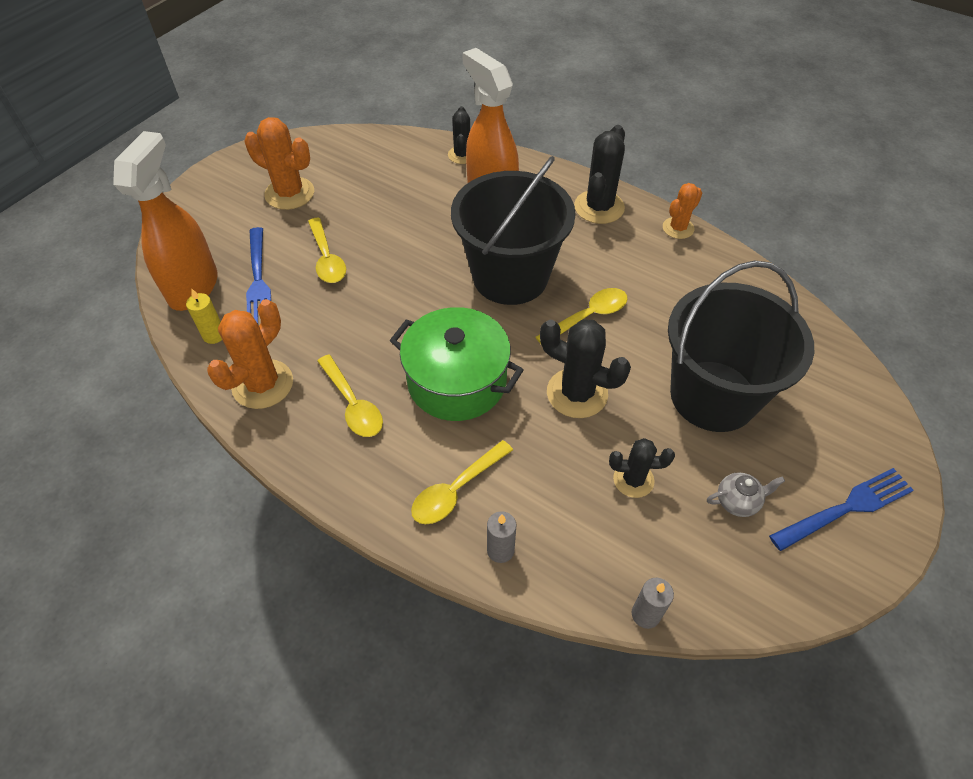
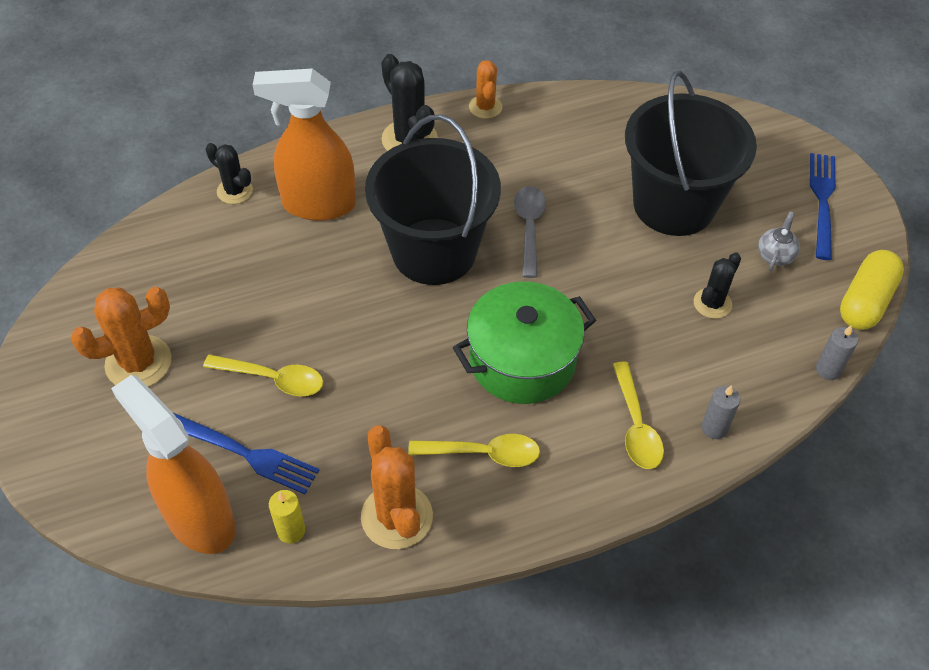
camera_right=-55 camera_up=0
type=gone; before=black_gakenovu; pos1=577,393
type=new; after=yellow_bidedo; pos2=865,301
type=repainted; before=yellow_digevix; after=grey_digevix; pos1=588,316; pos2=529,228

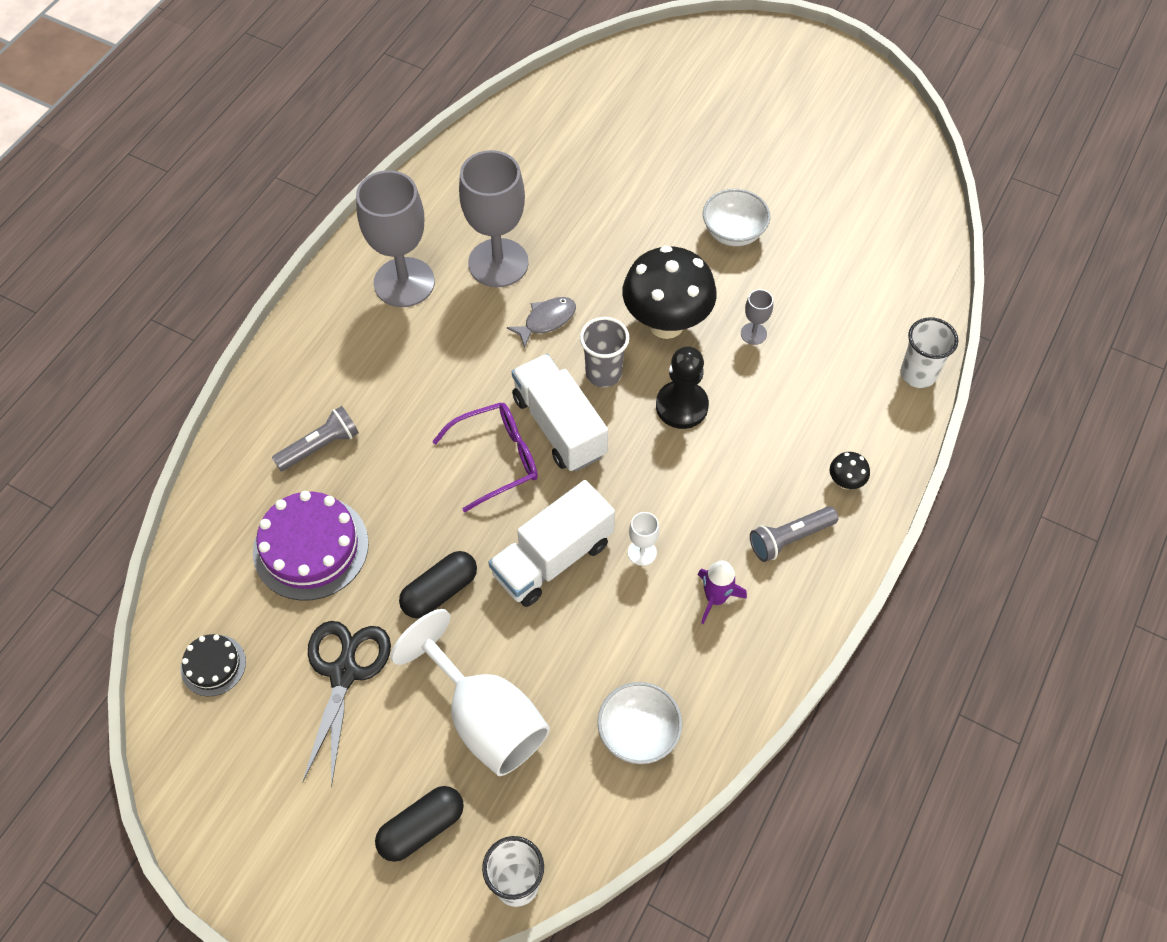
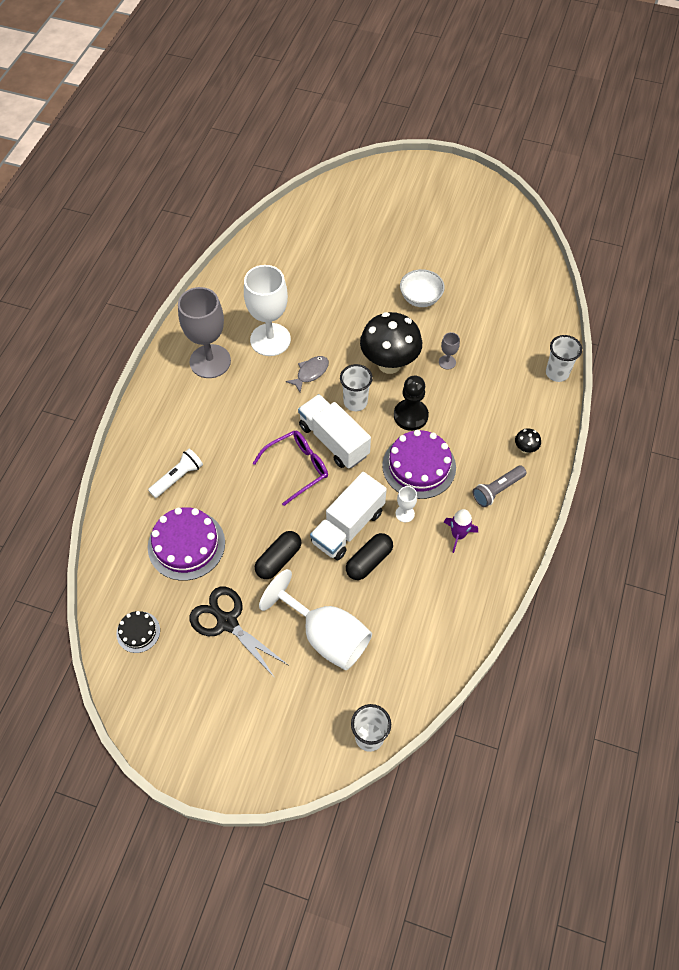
camera_right=-10 camera_up=0
type=gone; before=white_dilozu; pos1=638,733
type=new; after=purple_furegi; pos2=419,466
type=shifted; before=black_bidedo; pos1=422,828; pos2=369,561
type=repainted; before=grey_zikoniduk; after=white_zikoniduk; pos1=320,446; pos2=178,477
type=repainted; before=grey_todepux; after=white_todepux; pos1=498,263; pos2=270,340
type=repainted; before=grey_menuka; after=white_menuka; pos1=603,373; pos2=355,402
type=rotated; before=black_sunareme; pos1=344,672; pos2=227,622; turn=-45

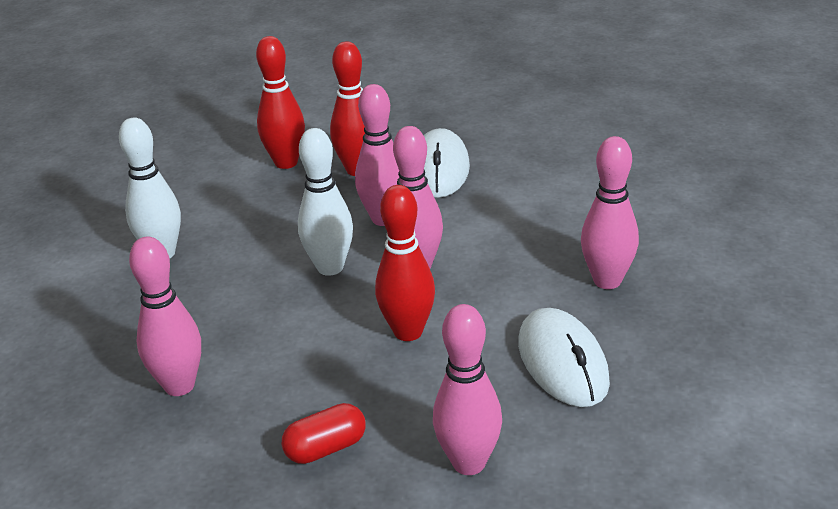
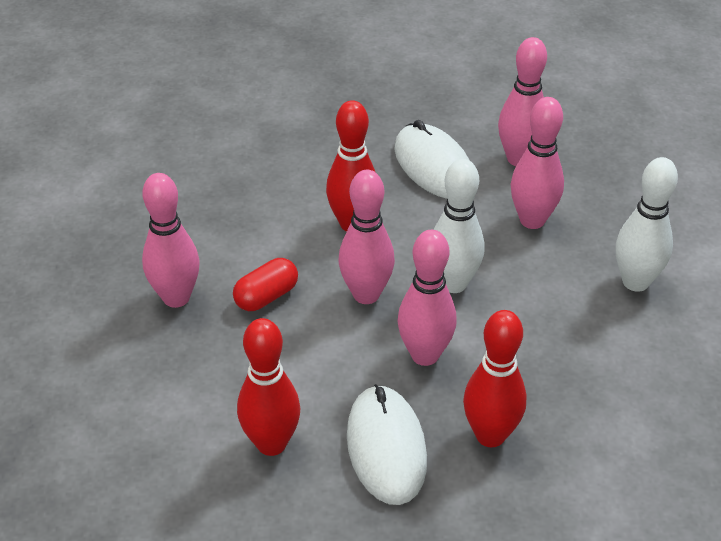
camera_right=165 camera_up=10
type=shifted; before=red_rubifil; pos1=286,163; pos2=271,443
type=shifted; before=red_bidedo; pos1=326,448; pos2=266,296
type=shifted; before=pink_rubifil; pos1=469,463; pos2=532,220
type=shifted; before=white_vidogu; pos1=562,363; pos2=433,166

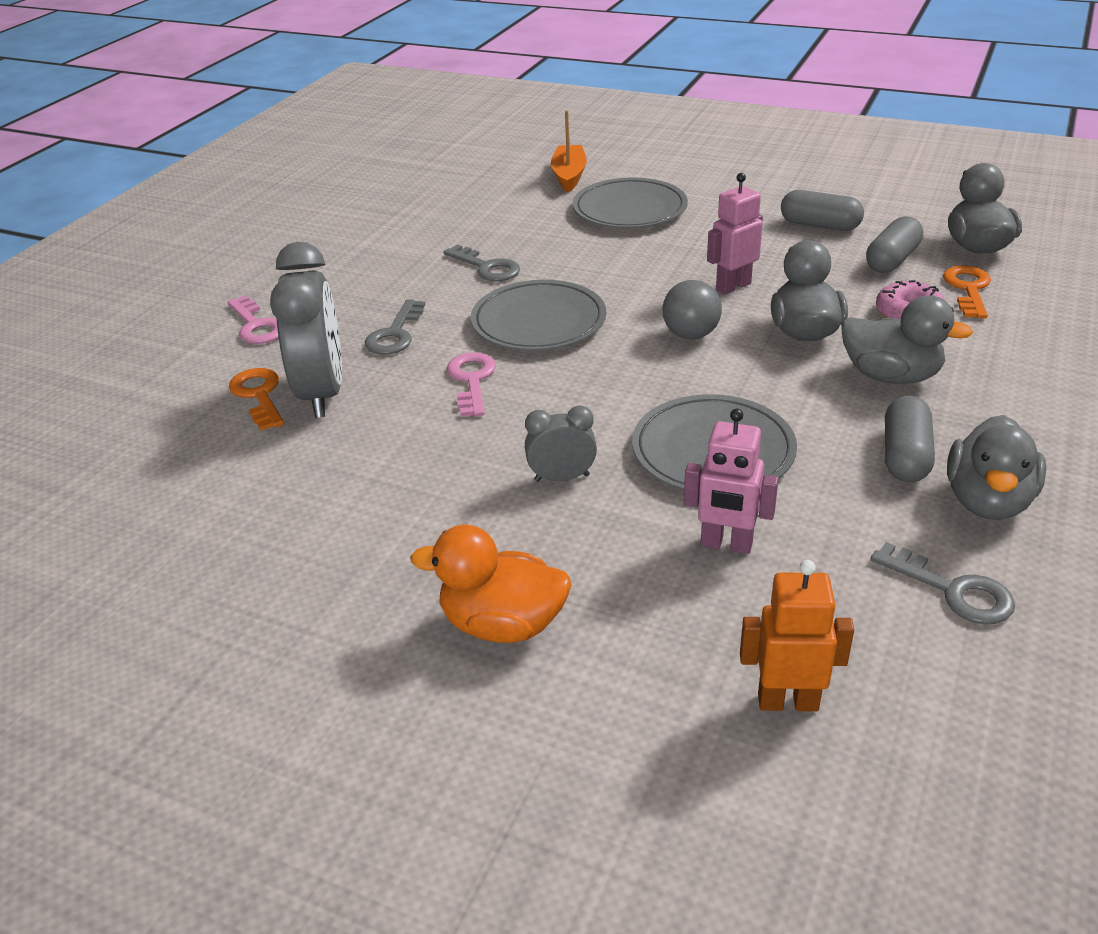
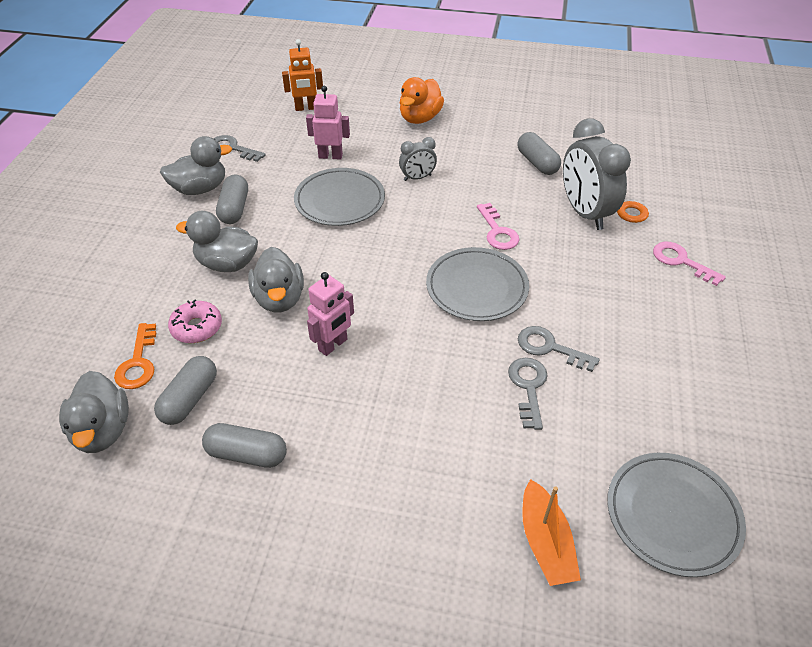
camera_right=165 camera_up=10
type=gone; before=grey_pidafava; pos1=690,335
type=new; after=grey_bidedo; pos2=537,163
type=shifted; before=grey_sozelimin; pos1=395,334; pos2=528,387
type=shifted; before=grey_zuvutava; pos1=629,209; pos2=672,515
type=rotated; before=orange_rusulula; pos1=502,624; pos2=420,118; turn=120
type=rotated; before=grey_rusulula; pos1=987,501; pos2=200,189; turn=60

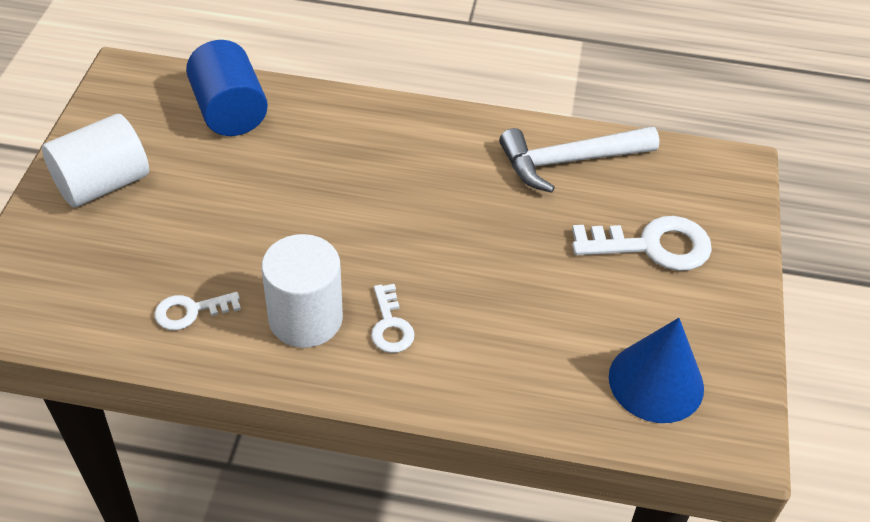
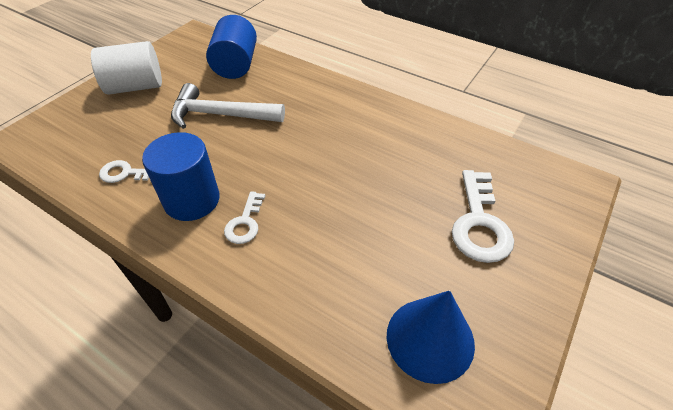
camera_right=25 camera_up=0
type=shifted; before=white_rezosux; pos1=569,161; pos2=221,115
type=repainted; before=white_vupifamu; after=blue_vupifamu; pos1=305,319; pos2=192,200
type=rotated; before=white_sozelimin; pos1=652,246; pos2=479,223; turn=75

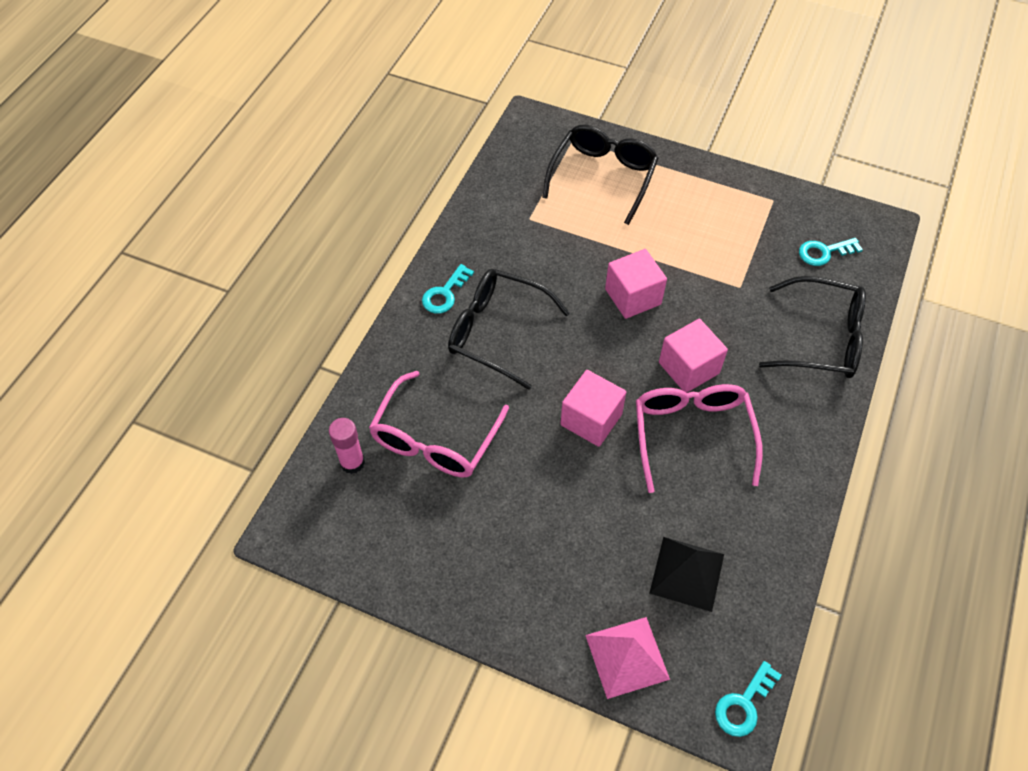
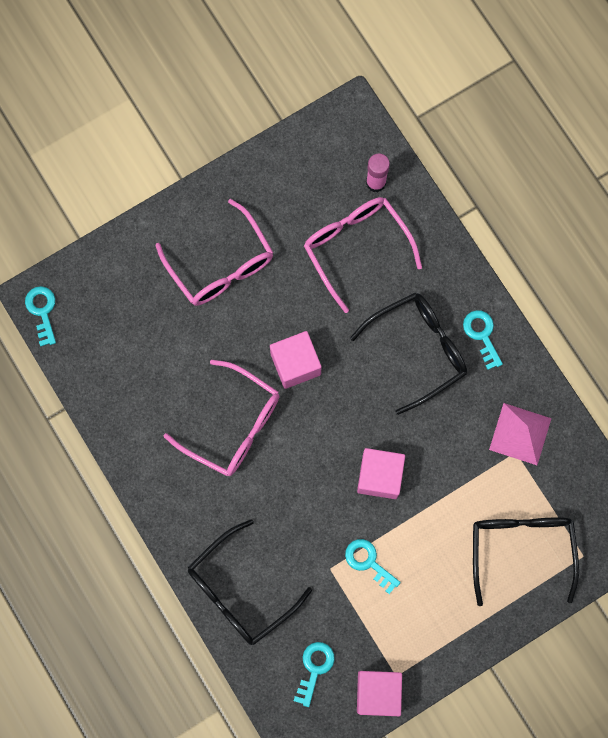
camera_right=125 camera_up=20
type=gone; before=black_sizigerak; pos1=687,573
type=new; after=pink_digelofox; pos2=221,265
type=new; after=turquoise_sozelimin; pos2=368,562
type=shifted; before=pink_sizigerak; pos1=627,657; pos2=520,433
type=shifted; before=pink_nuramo; pos1=688,368; pos2=378,692
type=rotated; before=black_digelofox; pos1=603,177; pos2=521,549; turn=-150

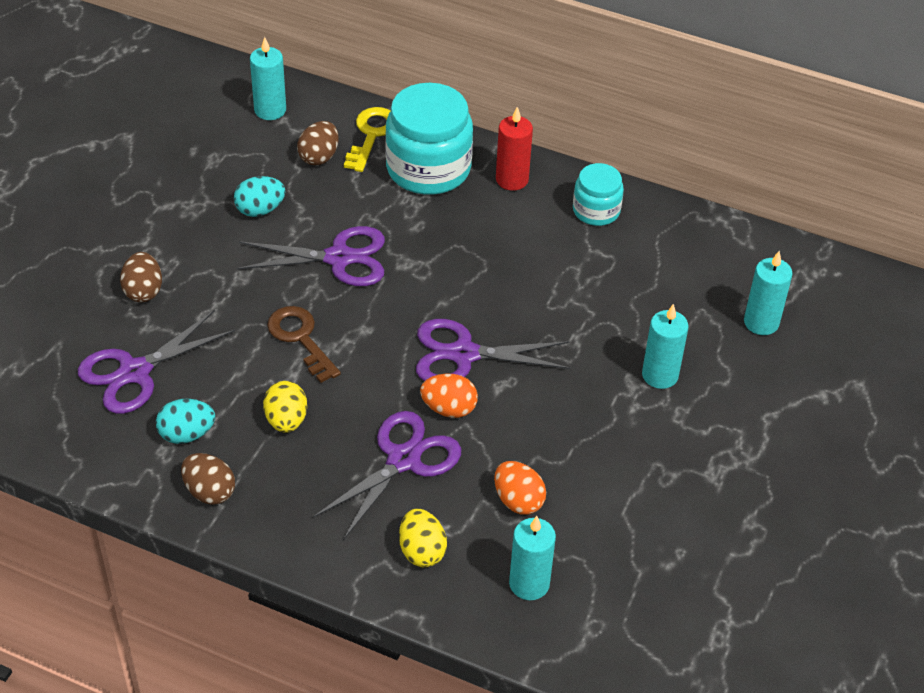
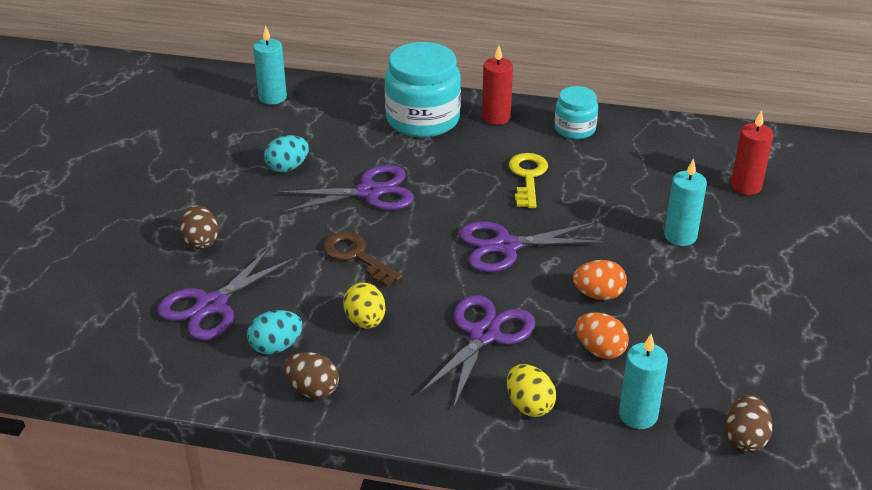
camera_right=-10 camera_up=-10
type=shifted; before=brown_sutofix; pos1=319,157; pos2=745,439
type=shifted; before=yellow_sozelimin; pos1=371,135; pos2=527,177
type=shifted; before=orange_sutofix; pos1=449,409; pos2=598,295
type=repainted; before=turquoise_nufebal; after=red_nufebal; pos1=761,322; pos2=746,186

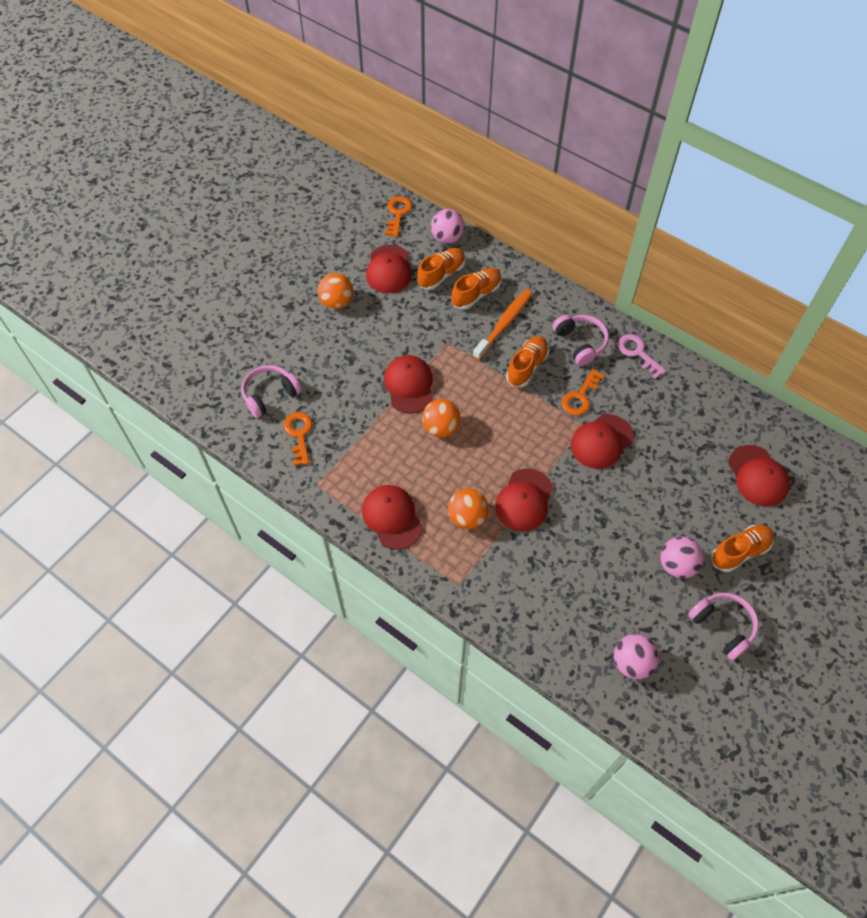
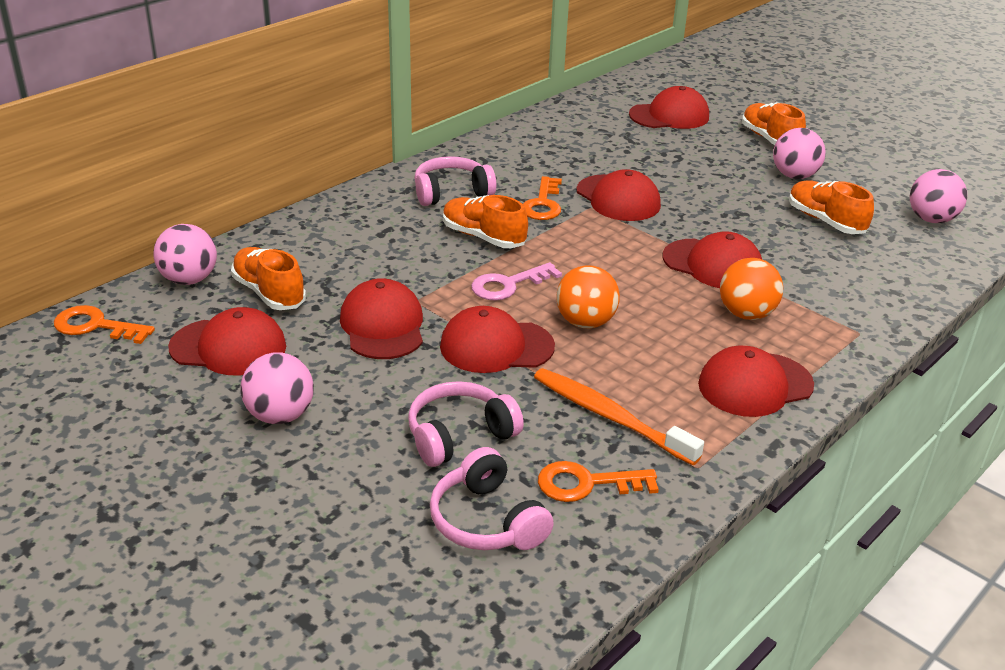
camera_right=-85 camera_up=-25
type=new; after=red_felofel; pos2=383,325
type=shifted; before=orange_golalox; pos1=476,294; pos2=825,221
type=shifted; before=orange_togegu; pos1=504,324; pos2=609,416
type=shifted; before=pink_sozelimin; pos1=638,353; pos2=509,285
type=shifted; before=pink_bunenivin; pos1=723,626; pos2=459,435
type=repainted; before=orange_pidafava; after=pink_pidafava; pos1=337,302; pos2=280,415
type=rotated; before=orange_sozelimin; pos1=580,396; pos2=543,204; turn=60

